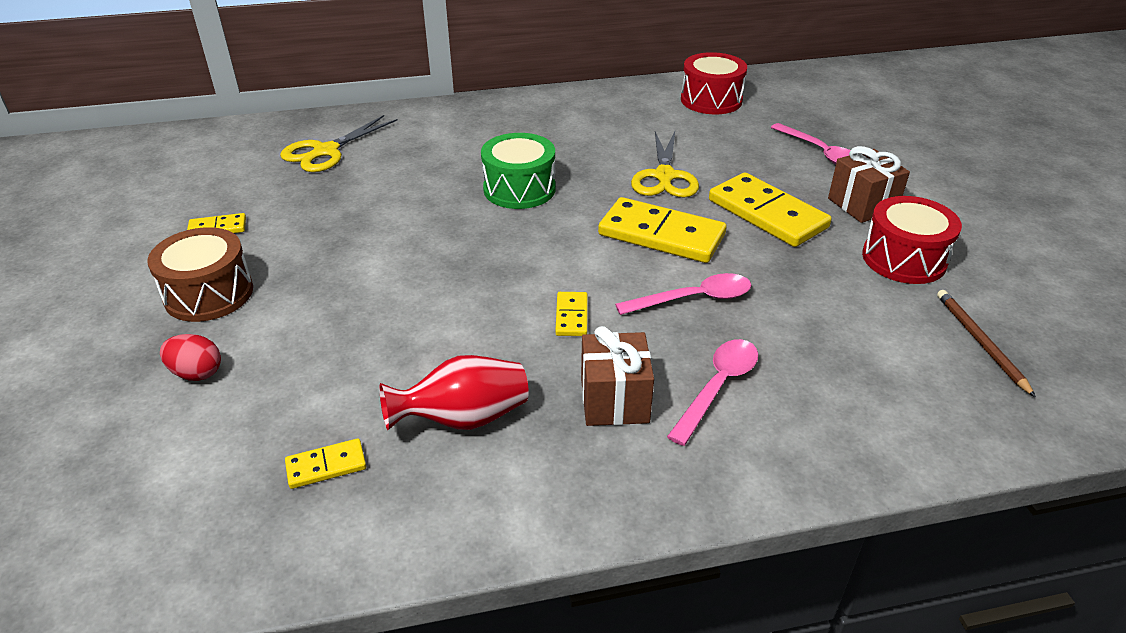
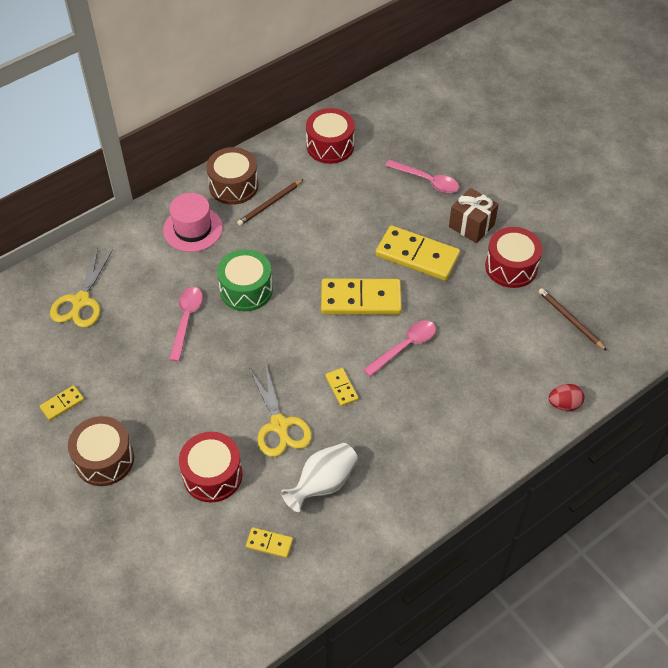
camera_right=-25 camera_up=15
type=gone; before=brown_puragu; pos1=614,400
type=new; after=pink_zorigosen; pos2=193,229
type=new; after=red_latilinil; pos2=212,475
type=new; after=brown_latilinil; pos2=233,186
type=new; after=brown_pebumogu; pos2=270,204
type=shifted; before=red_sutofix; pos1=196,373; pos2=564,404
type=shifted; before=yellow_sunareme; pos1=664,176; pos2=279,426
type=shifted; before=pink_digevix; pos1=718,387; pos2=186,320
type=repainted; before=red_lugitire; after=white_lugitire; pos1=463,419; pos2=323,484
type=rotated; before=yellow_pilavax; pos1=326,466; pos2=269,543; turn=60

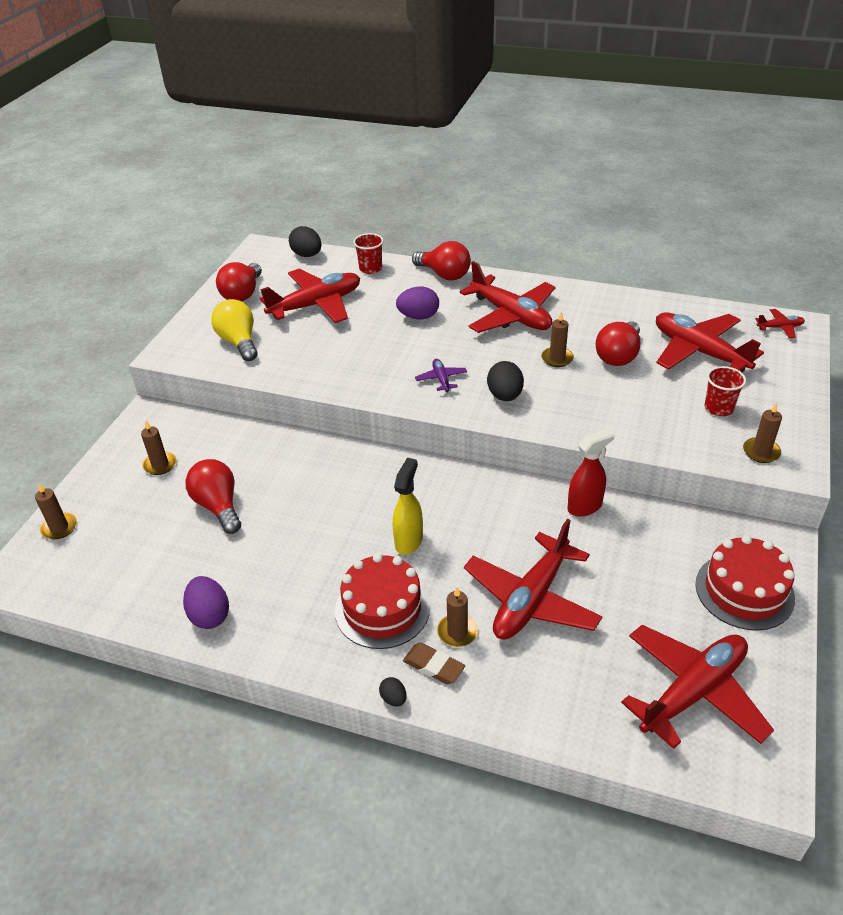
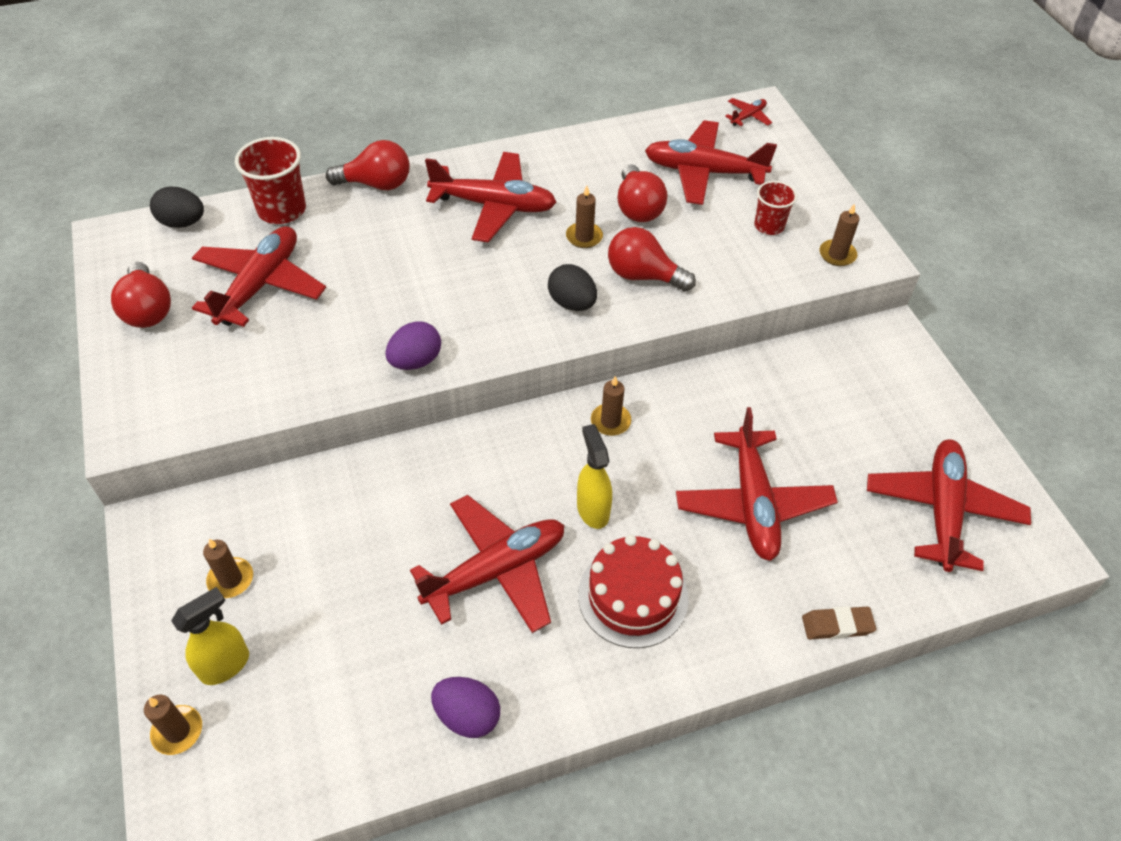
camera_right=-40 camera_up=10
type=gone; before=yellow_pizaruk; pos1=239,342
type=gone; before=black_sutofix; pos1=393,698
type=gone; before=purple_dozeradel; pos1=441,379
type=gone; before=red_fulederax; pos1=585,506
type=gone; before=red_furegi; pos1=744,591
type=new; after=yellow_fulederax; pos2=226,665
type=new; after=red_dozeradel; pos2=496,570
type=shifted; before=red_pizaruk; pos1=218,506; pos2=643,276
type=shifted; before=purple_sutofix; pos1=418,316; pos2=415,361
type=shifted; before=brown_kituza; pos1=433,666; pos2=837,625
type=shifted; before=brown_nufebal; pos1=457,632; pos2=610,421
type=scaled; before=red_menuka; pos1=370,268; pos2=282,210; scale=1.59

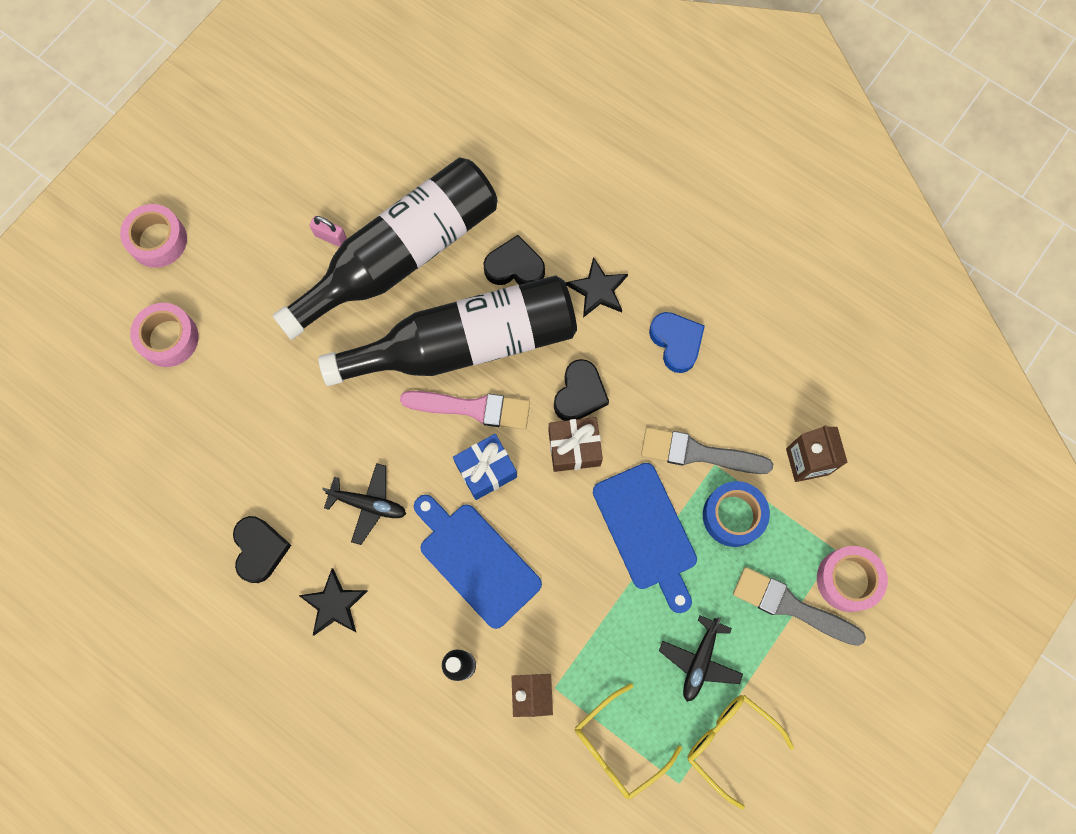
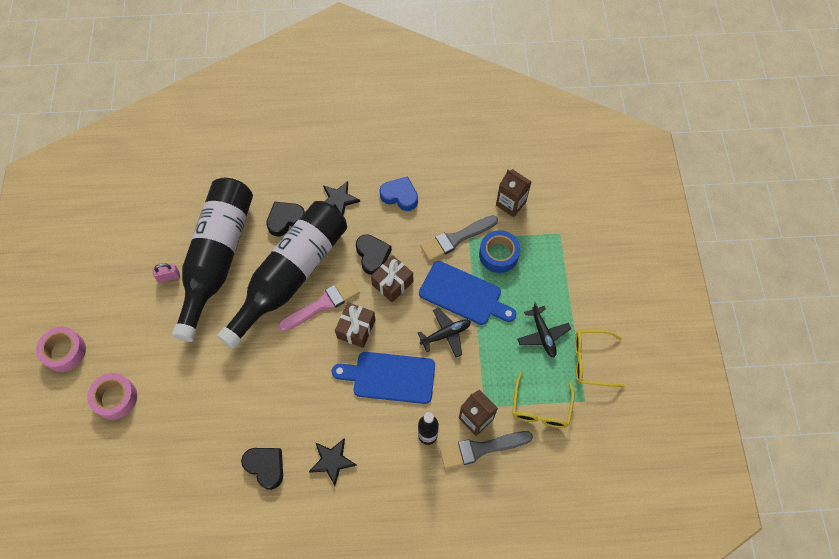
camera_right=-40 camera_up=-10
type=gone; before=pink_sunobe; pos1=848,580
type=shifted; before=black_dozeradel; pos1=368,504; pos2=446,334
type=shifted; before=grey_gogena; pos1=791,606; pos2=481,449
type=repainted; before=blue_puragu; after=brown_puragu; pos1=486,470; pos2=356,329

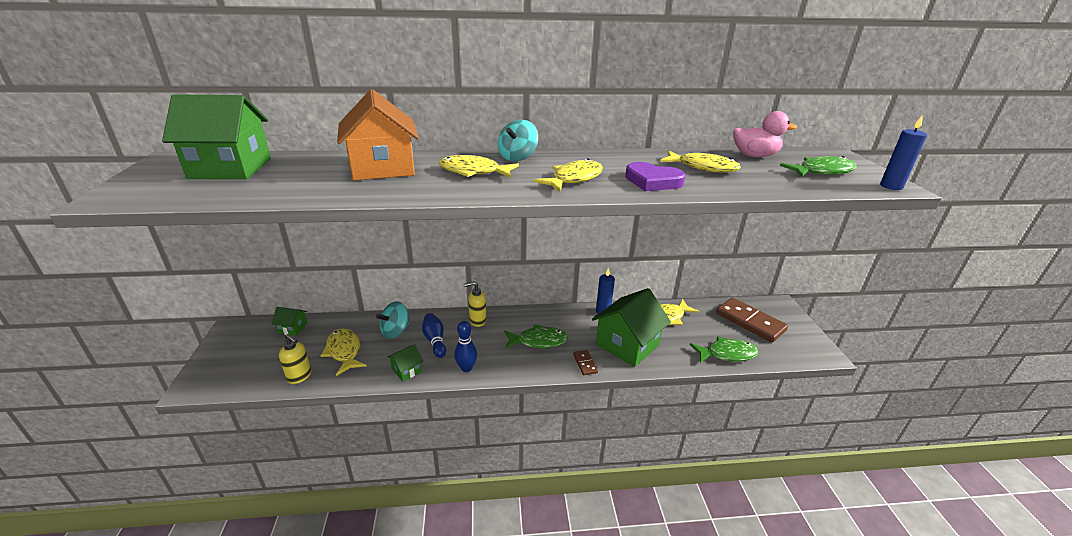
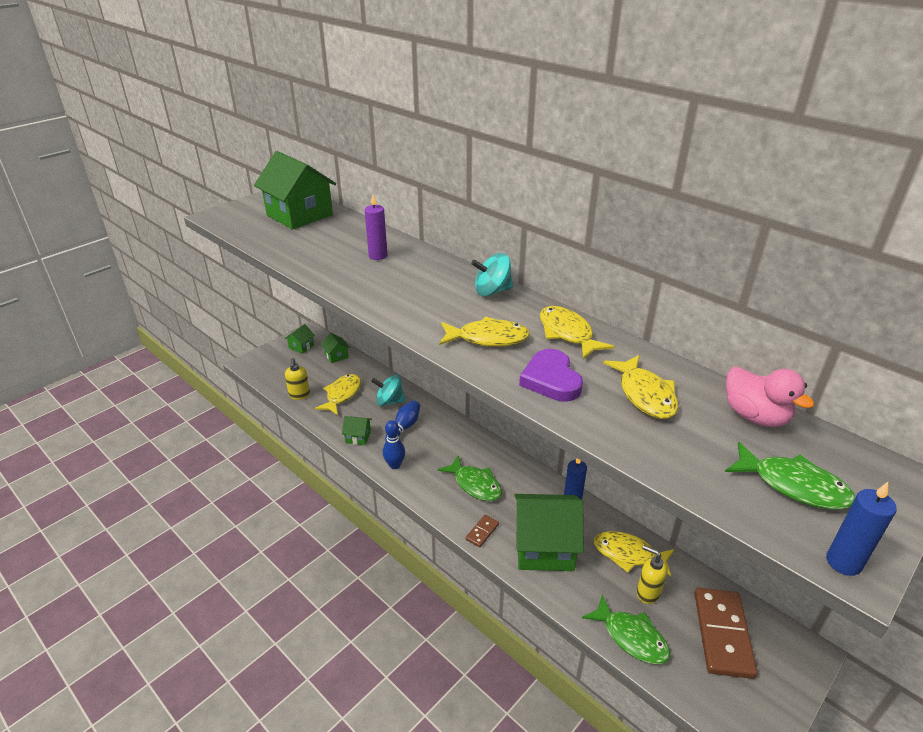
camera_right=50 camera_up=5
type=new; after=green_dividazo; pos2=301,346
type=shifted; before=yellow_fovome; pos1=473,172; pos2=567,333
type=shifted; before=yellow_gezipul; pos1=477,321; pos2=647,593
type=swapped; before=orange_dividazo; after=purple_nufebal; pos1=383,168; pos2=378,256

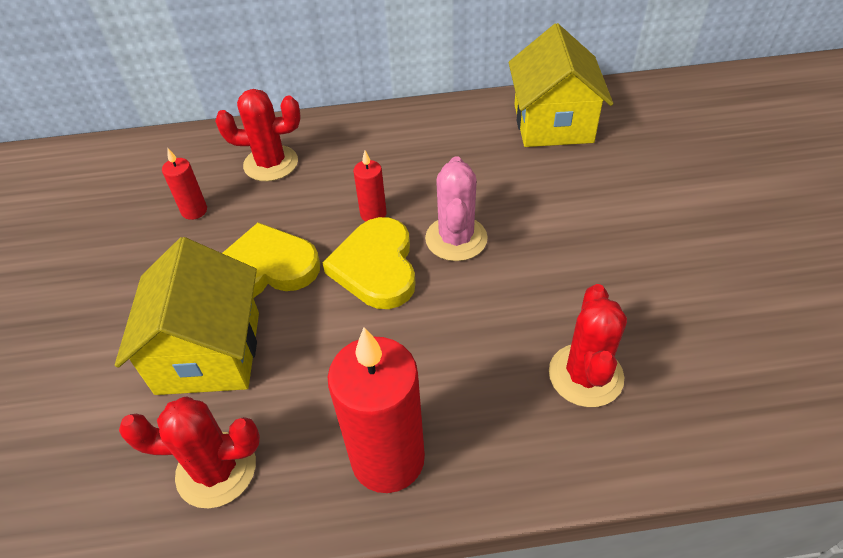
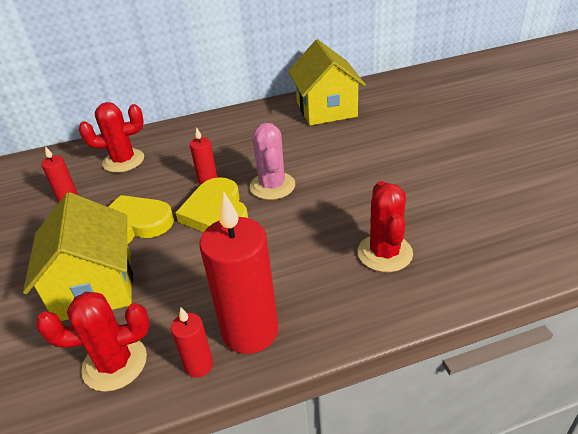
camera_right=-10 camera_up=-10
type=new; after=red_nufebal; pos2=199,365

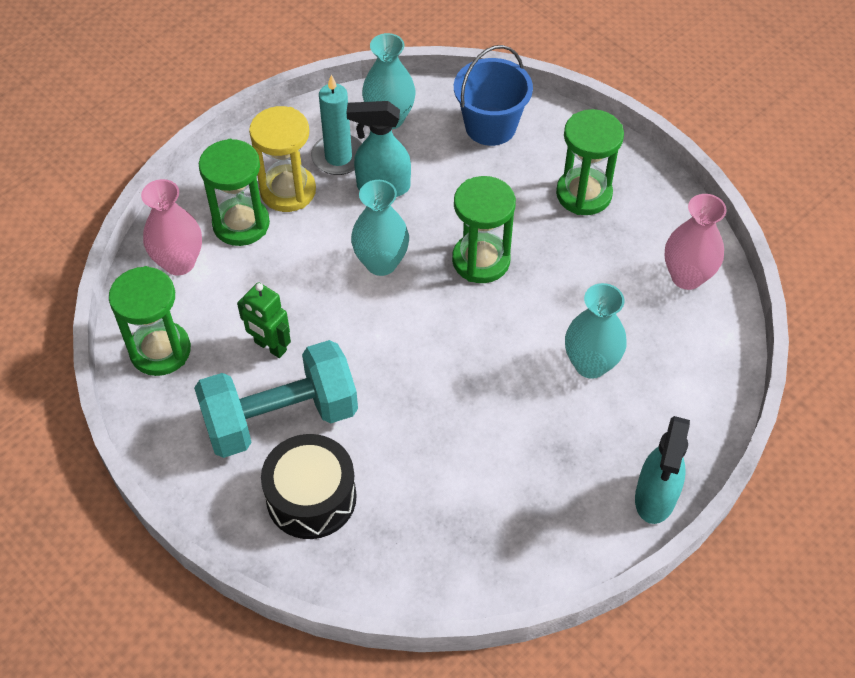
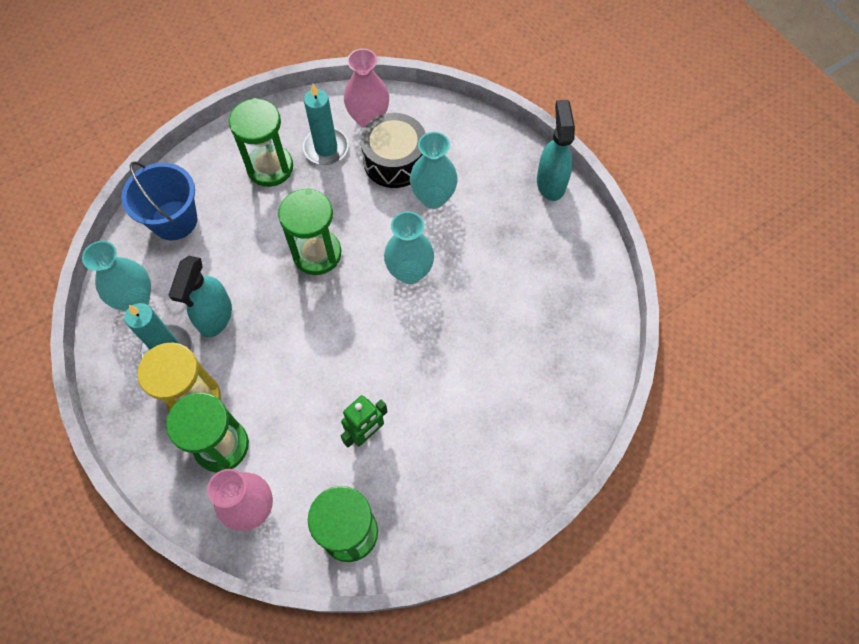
camera_right=-80 camera_up=10
type=gone; before=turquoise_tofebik; pos1=280,418
type=new; after=turquoise_nufebal; pos2=326,148
type=shifted; before=black_latilinil; pos1=311,497; pos2=395,161
type=shifted; before=turquoise_lugitire; pos1=381,263; pos2=409,272
type=rotated; before=turquoise_fulederax; pos1=655,498; pos2=550,182; turn=-120

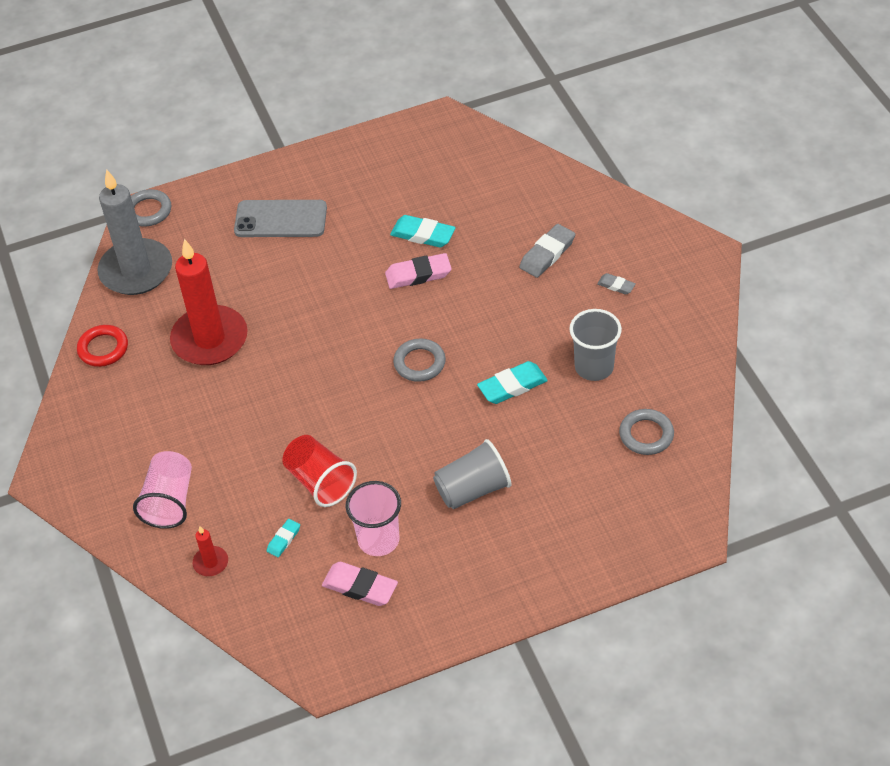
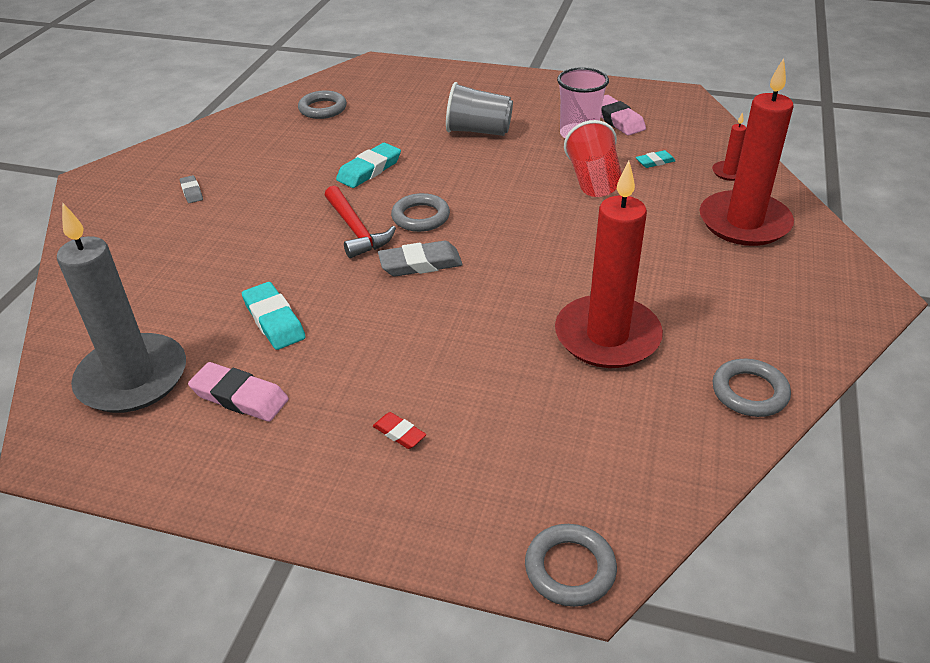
camera_right=-145 camera_up=-10
type=gone; before=grey_menuka; pos1=594,367
type=new; after=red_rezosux; pos2=356,230
type=shifted; before=grey_nufebal; pos1=136,270; pos2=132,378
type=shifted; before=pink_kituza; pos1=418,274; pos2=240,397
type=shifted; before=grey_kituza; pos1=547,254; pos2=420,264
type=swapped; before=pink_menuka; after=red_nufebal; pos1=169,501; pos2=744,222
type=swapped; before=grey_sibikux; after=red_kituza; pos1=280,219; pos2=399,433
type=repainted; before=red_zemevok; after=grey_zemevok; pos1=103,348; pos2=749,392
type=rotated; before=turquoise_kituza; pos1=512,386; pos2=369,170; turn=-60

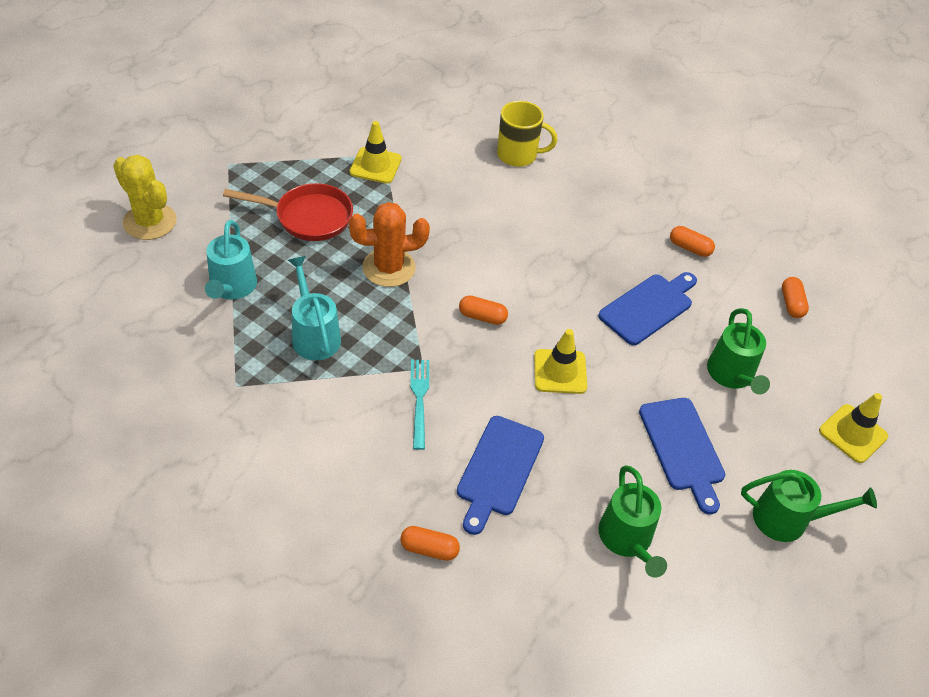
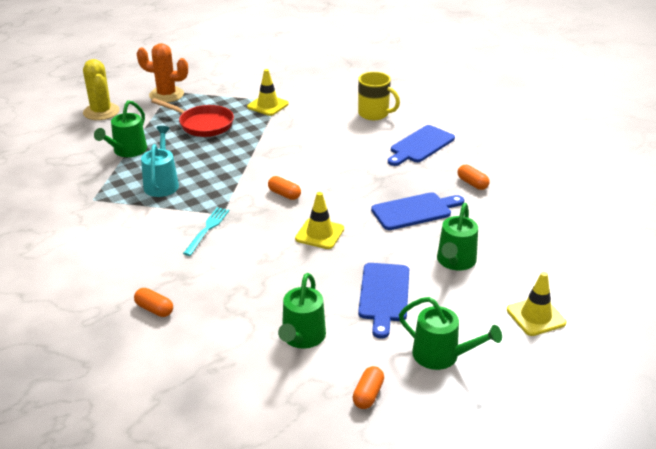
camera_right=25 camera_up=-15
type=shifted; before=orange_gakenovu; pos1=389,268; pos2=166,95
type=shifted; before=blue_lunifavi; pos1=498,469; pos2=420,145
type=shifted; before=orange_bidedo; pos1=791,304; pos2=368,394
type=repainted; before=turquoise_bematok; after=green_bematok; pos1=232,287; pos2=127,151

